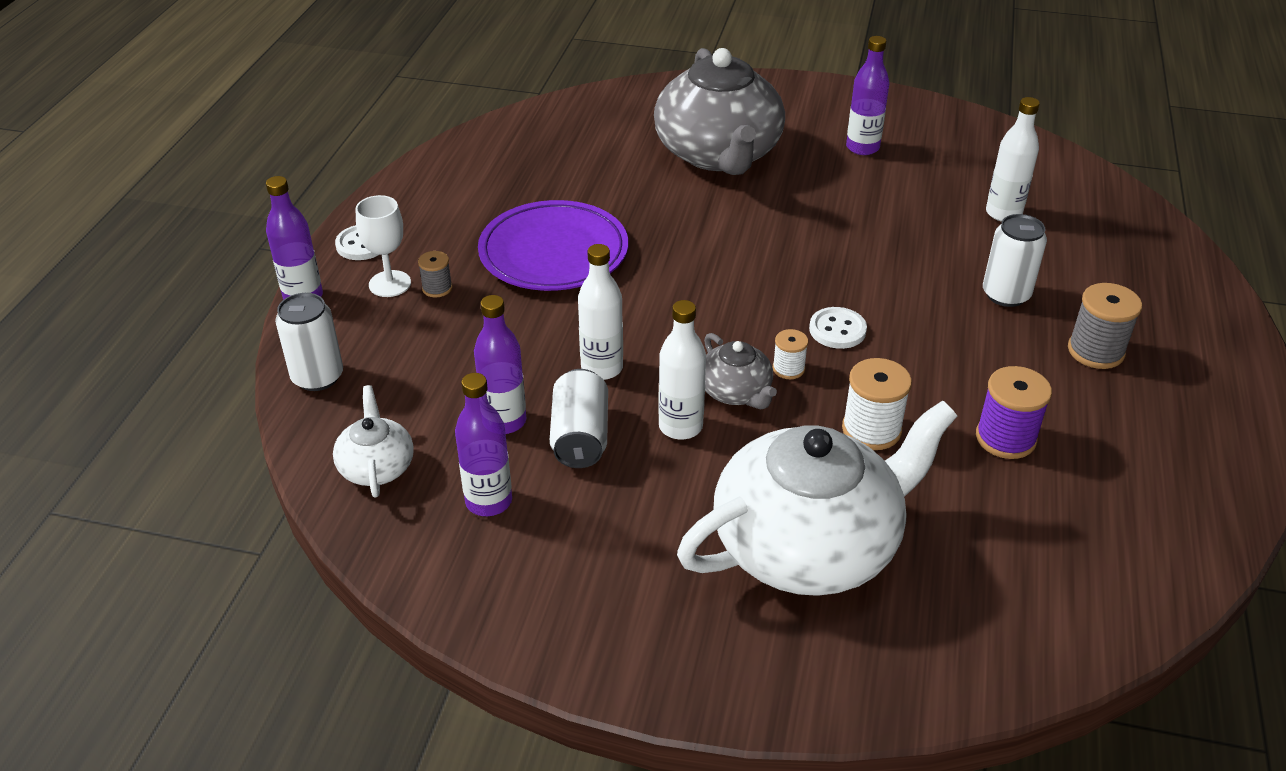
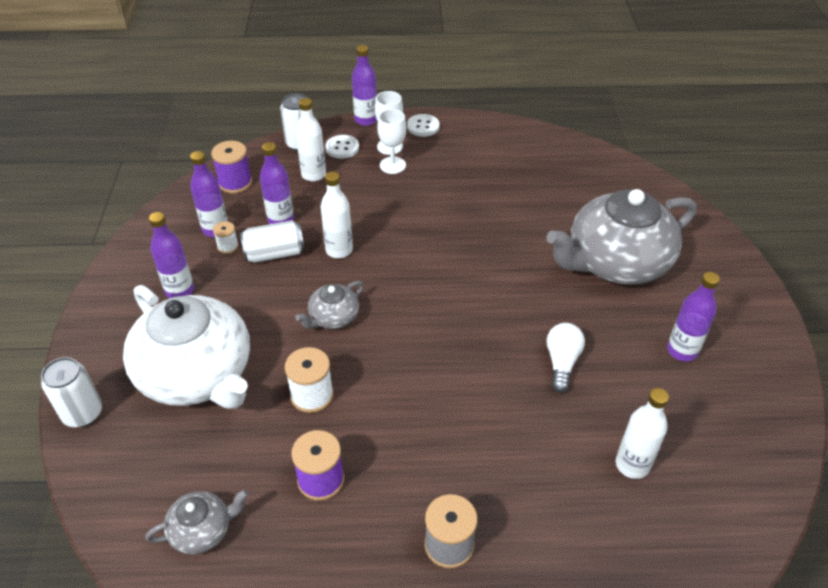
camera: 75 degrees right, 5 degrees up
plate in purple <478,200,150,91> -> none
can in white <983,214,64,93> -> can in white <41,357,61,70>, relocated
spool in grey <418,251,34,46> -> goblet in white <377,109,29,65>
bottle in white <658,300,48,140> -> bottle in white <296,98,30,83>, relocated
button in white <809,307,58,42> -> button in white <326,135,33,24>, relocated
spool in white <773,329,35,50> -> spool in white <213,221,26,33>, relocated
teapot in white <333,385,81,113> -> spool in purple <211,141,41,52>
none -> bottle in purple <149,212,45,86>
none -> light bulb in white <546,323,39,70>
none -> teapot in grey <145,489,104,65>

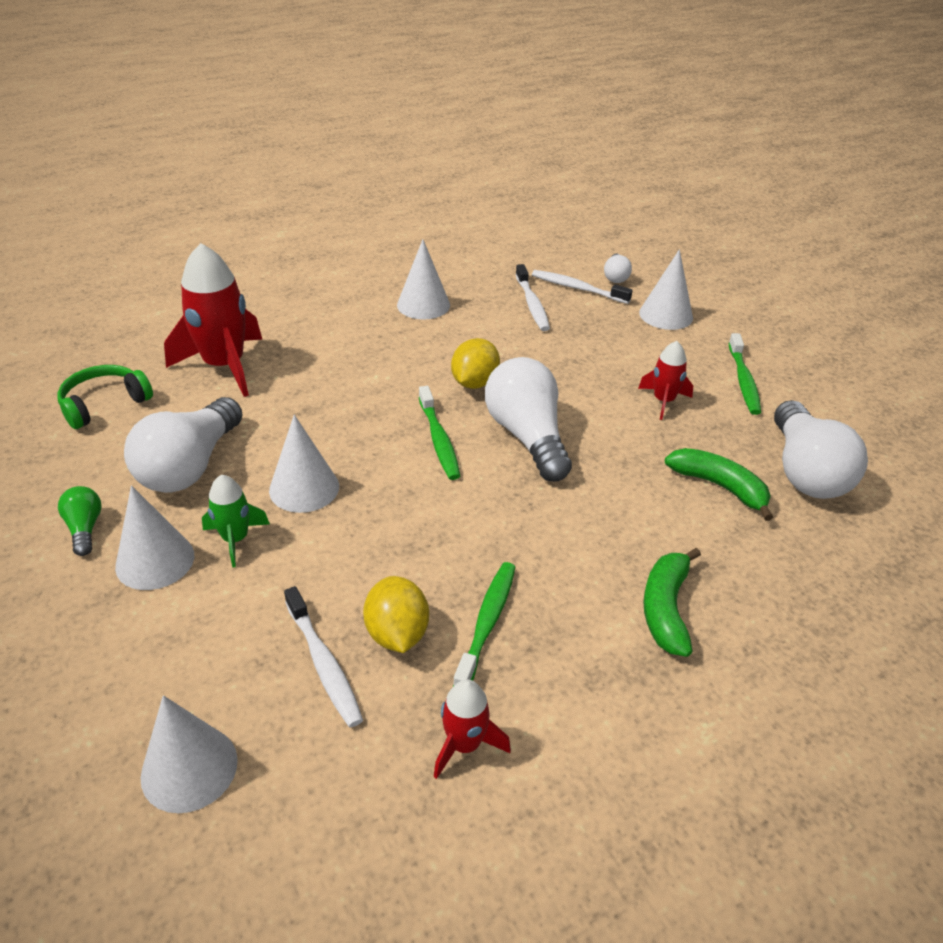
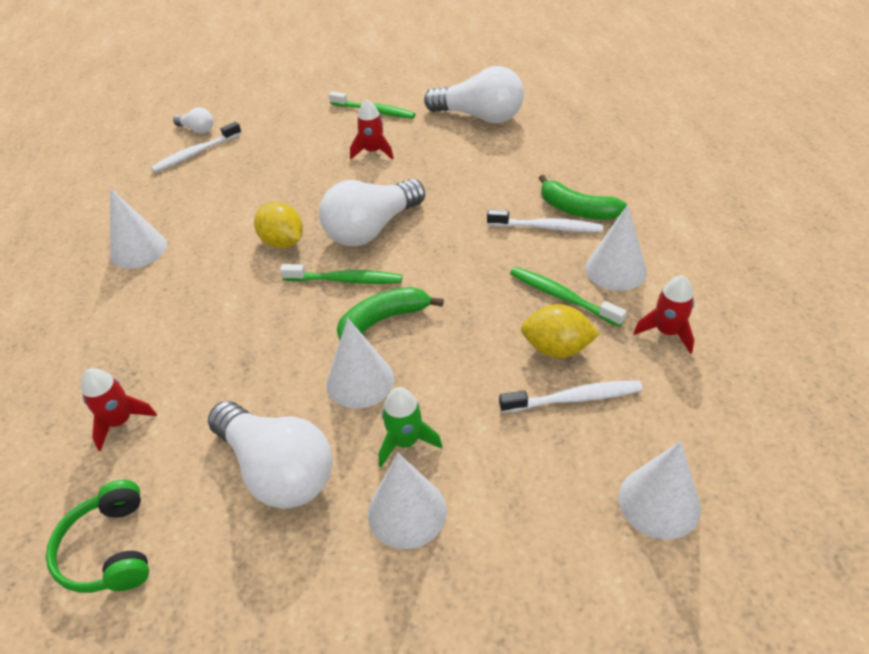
camera: 65 degrees left, 5 degrees up
rocket in red <164,243,98,154> -> rocket in red <81,368,76,83>, x0.52
cone in white <639,249,54,81> -> cone in white <585,204,62,87>, relocated
toothbrush in white <515,264,35,67> -> toothbrush in white <487,209,116,23>, relocated
light bulb in white <485,357,87,124> -> light bulb in white <319,179,106,67>, 45 degrees counterclockwise
banana in green <665,448,108,73> -> banana in green <337,287,107,53>, relocated
light bulb in green <58,486,44,70> -> none

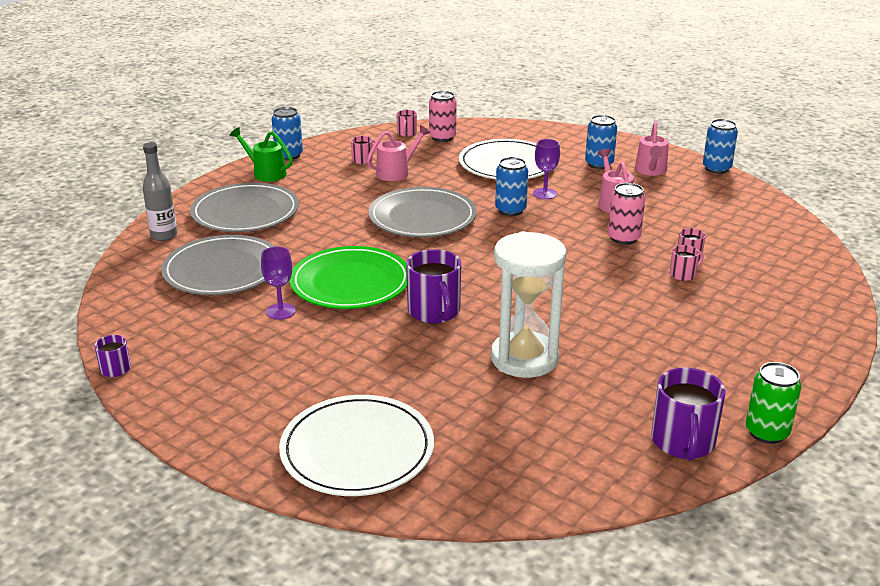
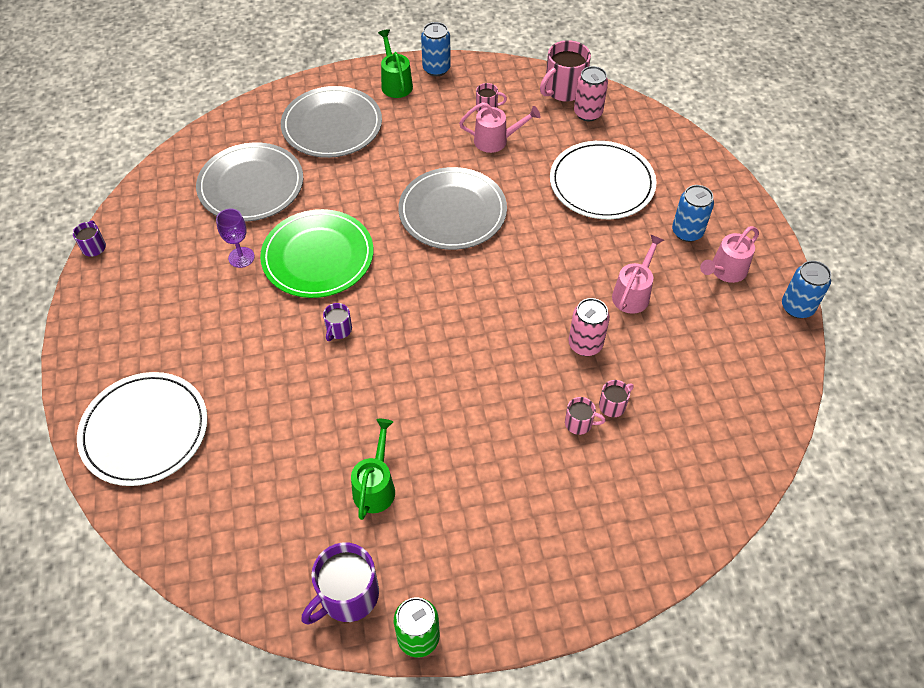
camera: 40 degrees right, 25 degrees up
mug in pink <397,110,20,27> -> mug in pink <540,40,51,61>, x1.93
goblet in purple <533,139,27,60> -> none
bottle in grey <142,142,35,99> -> none
can in blue <495,157,33,59> -> none
hourglass in white <491,231,76,147> -> none
mug in purple <406,249,55,74> -> mug in purple <323,303,29,38>, x0.52
none -> watering can in green <351,419,44,101>

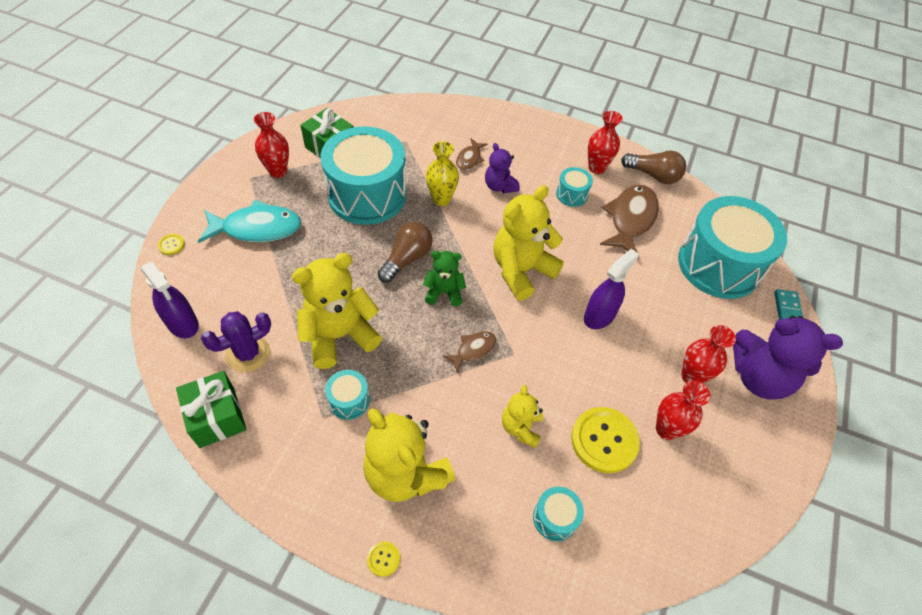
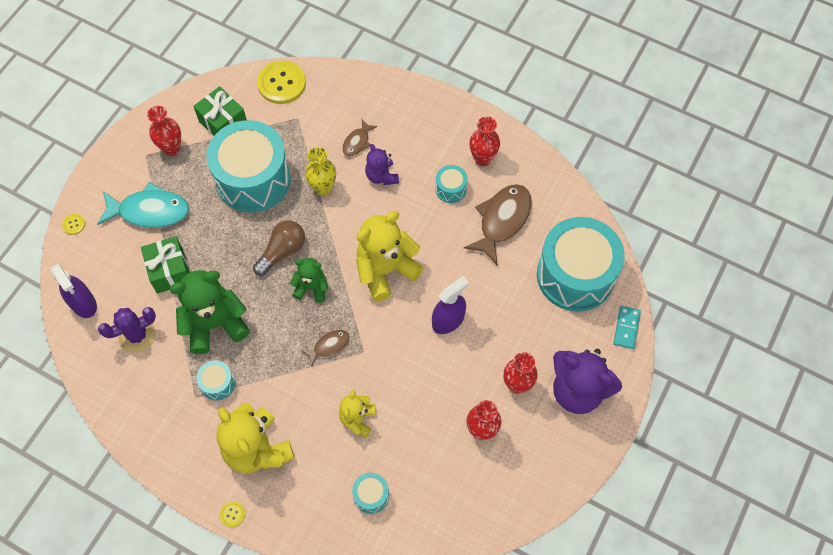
camera: 10 degrees right, 10 degrees up
light bulb in brown <621,151,65,33> -> none
teddy bear in yellow <292,253,90,116> -> teddy bear in green <169,270,81,84>
gift in green <176,371,71,77> -> gift in green <141,236,49,58>, relocated
button in yellow <571,407,69,66> -> button in yellow <257,61,49,43>, relocated

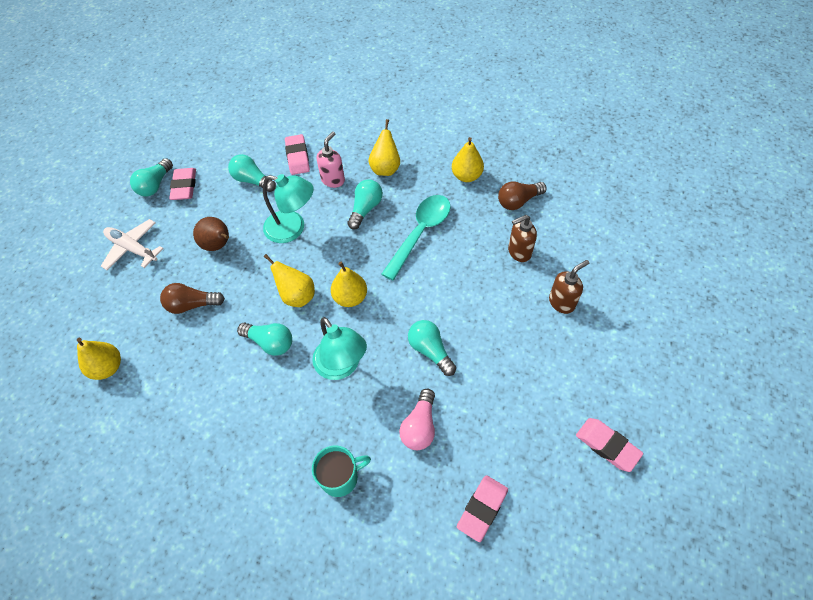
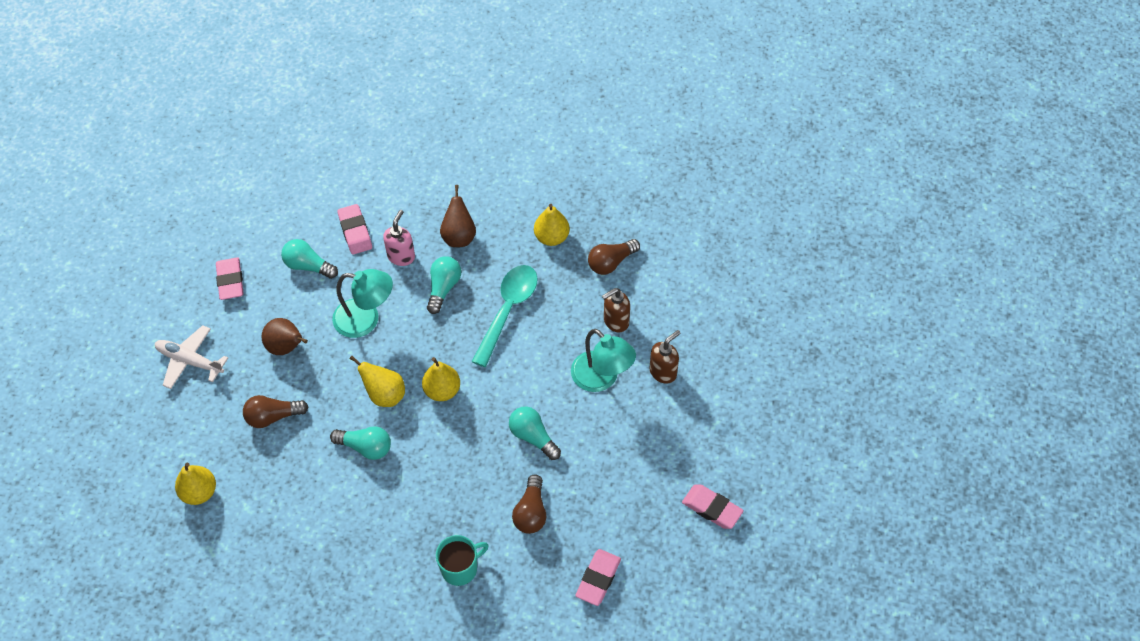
camera: 10 degrees left, 0 degrees up
pear in yellow <368,119,32,57> -> pear in brown <440,185,36,62>
light bulb in turquoise <130,158,43,38> -> none
lamp in turquoise <312,317,55,63> -> lamp in turquoise <571,329,65,63>, relocated
light bulb in pink <399,388,36,62> -> light bulb in brown <512,474,35,60>

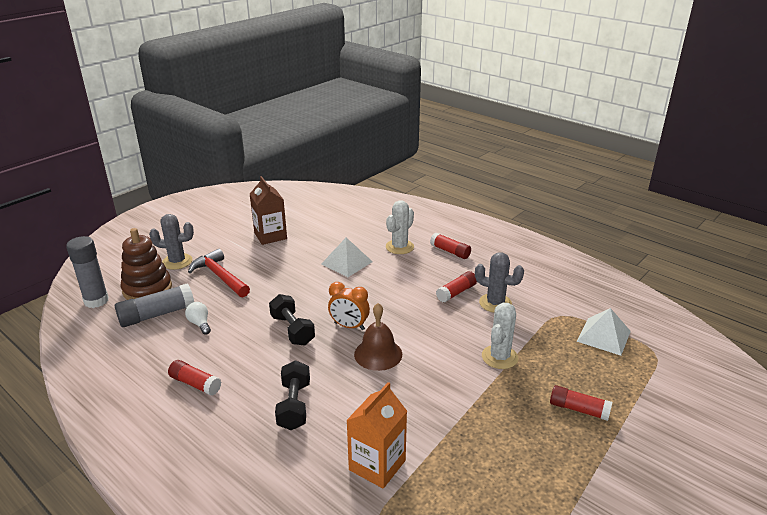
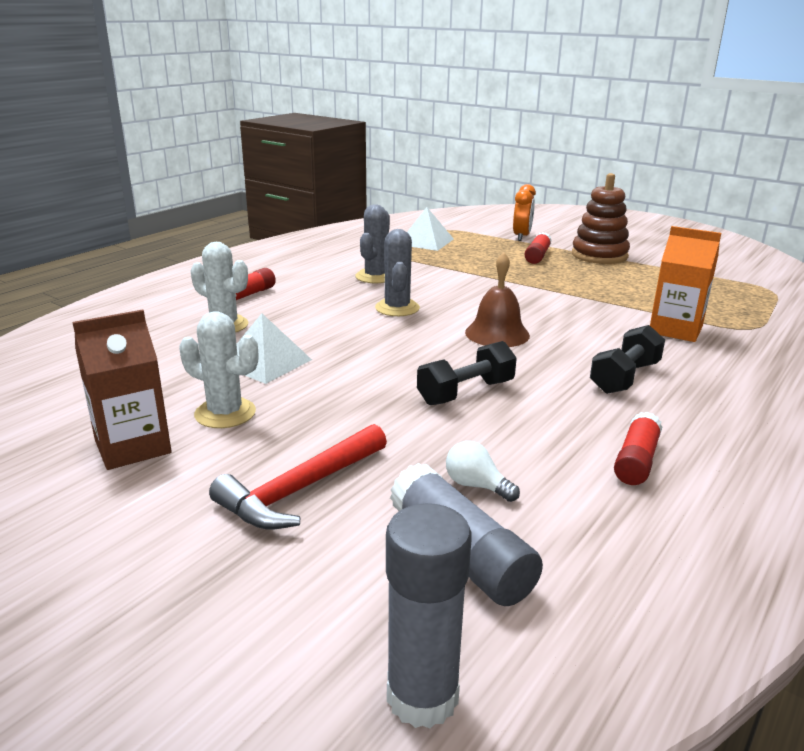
camera: 95 degrees left, 5 degrees down
cactus in grey <149,214,45,56> -> cactus in grey <375,229,45,87>, relocated
stacking toy in brown <121,228,51,72> -> stacking toy in brown <572,173,58,91>, relocated
glue stick in red <436,271,41,32> -> none
clock in orange <328,282,42,48> -> clock in orange <513,184,23,57>, relocated
light bulb in white <185,302,26,33> -> light bulb in white <446,441,74,61>, 75 degrees clockwise
cactus in white <482,303,36,66> -> cactus in white <179,311,79,117>, relocated
dumbbell in black <275,360,35,70> -> dumbbell in black <590,325,75,69>, 45 degrees counterclockwise

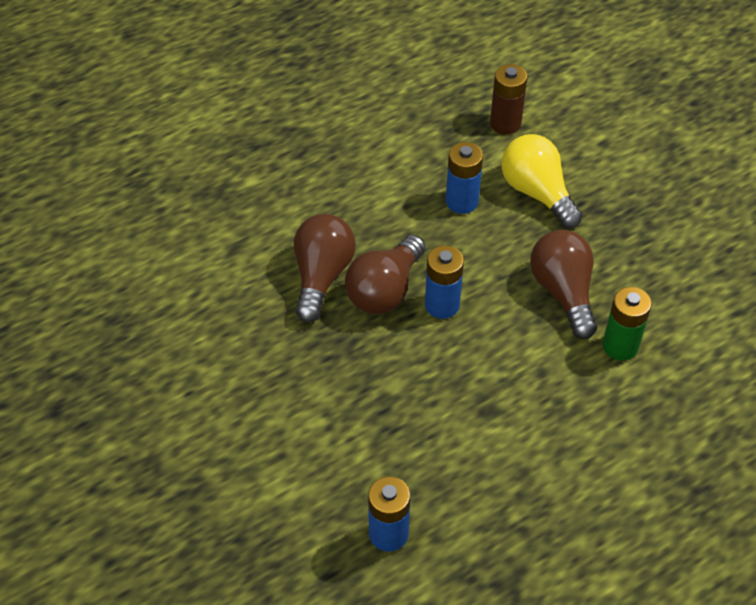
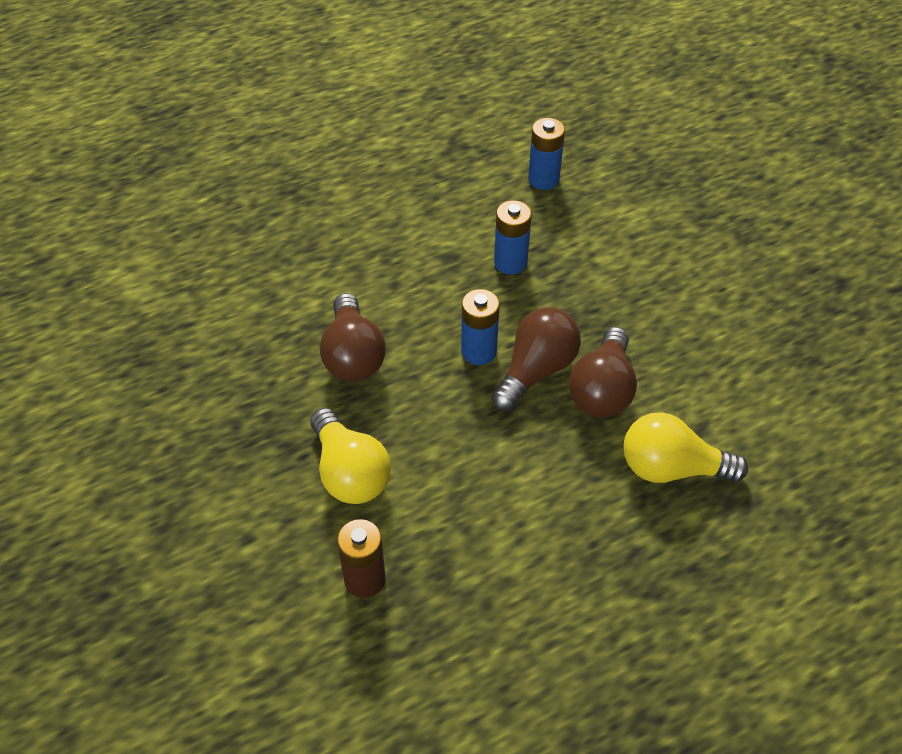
camera: 175 degrees left, 0 degrees up
battery in blue <446,142,37,72> -> battery in blue <494,200,38,74>, relocated
battery in green <602,287,50,73> -> none
none -> light bulb in yellow <624,412,124,71>

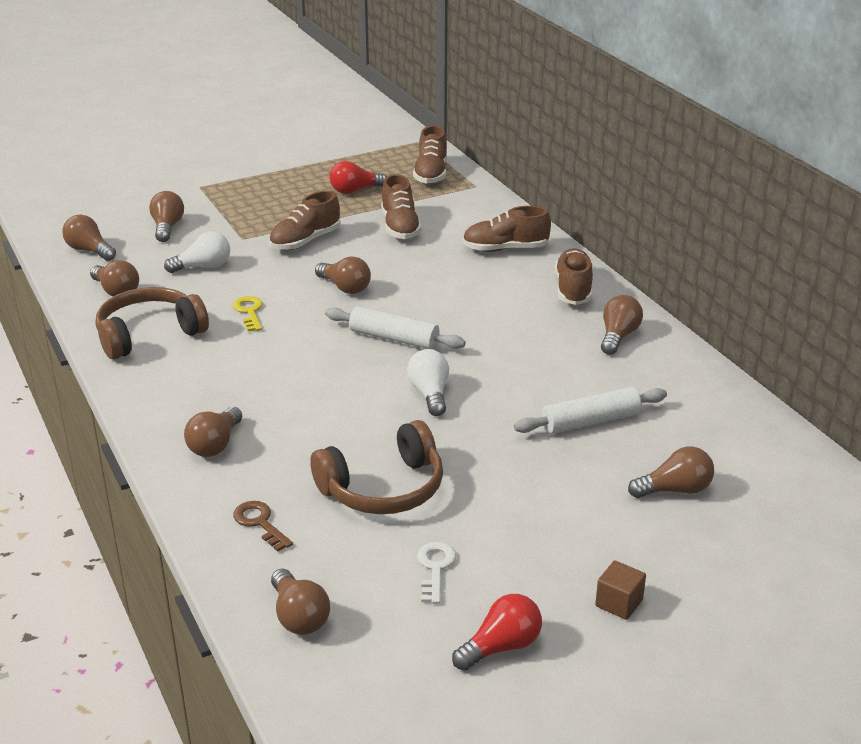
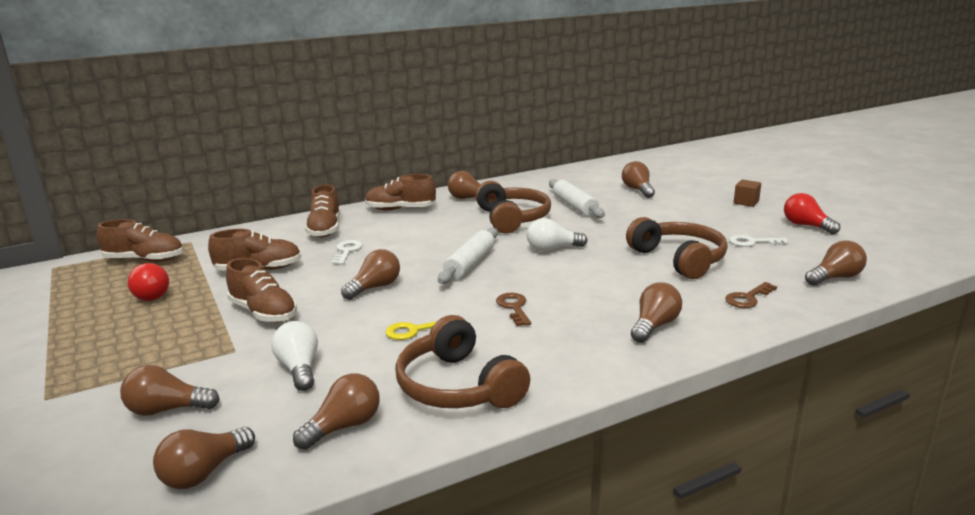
camera: 90 degrees left, 10 degrees down
light bulb in brown <184,407,58,50> -> light bulb in brown <631,282,51,61>, 75 degrees counterclockwise
none -> headphones in brown <475,181,76,52>
none -> key in white <332,240,30,25>
none -> key in brown <496,293,35,33>

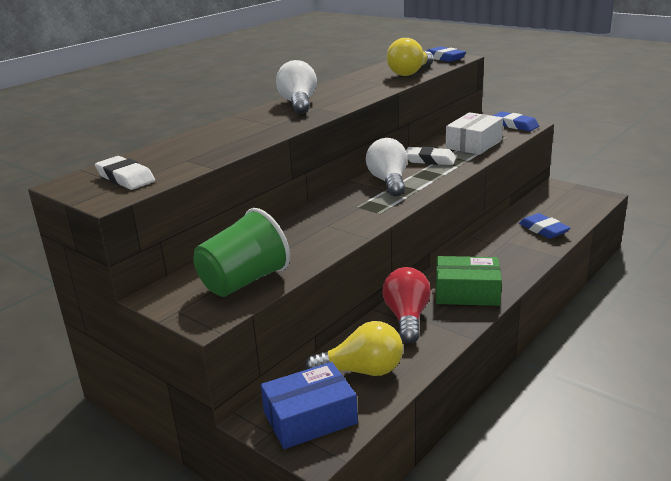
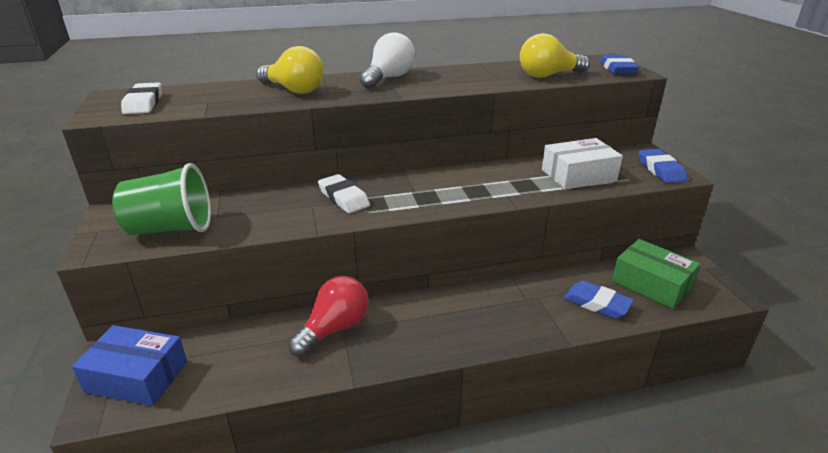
camera: 35 degrees right, 5 degrees up
light bulb in white <366,138,41,58> -> none
eraser in white <406,147,50,18> -> eraser in white <318,174,52,39>, relocated
eraser in blue <519,213,51,26> -> eraser in blue <564,281,70,38>, 60 degrees counterclockwise
box in green <436,256,66,50> -> box in green <612,239,88,70>, relocated
light bulb in yellow <305,321,98,55> -> light bulb in yellow <256,46,68,48>, relocated

